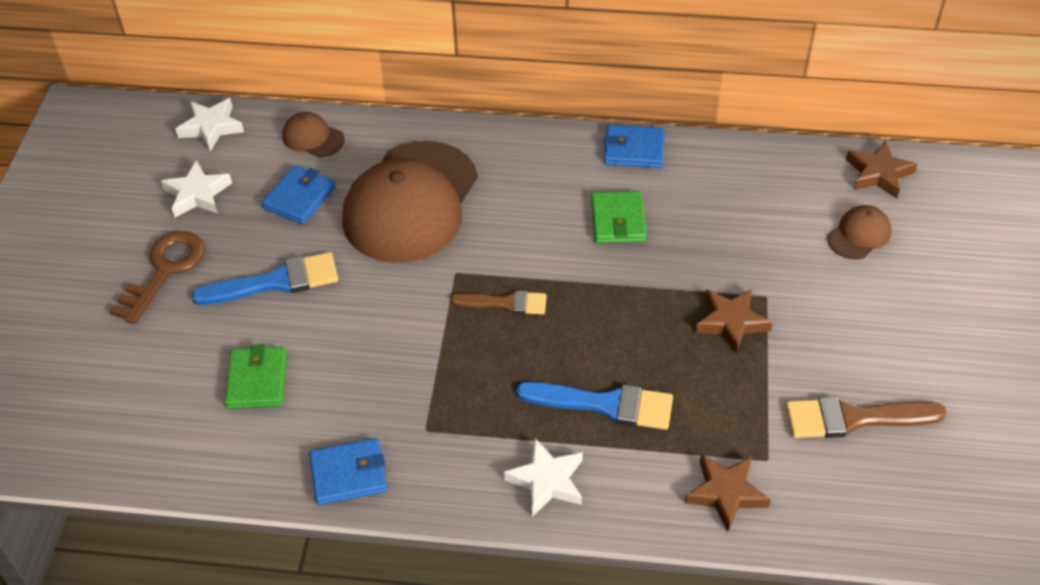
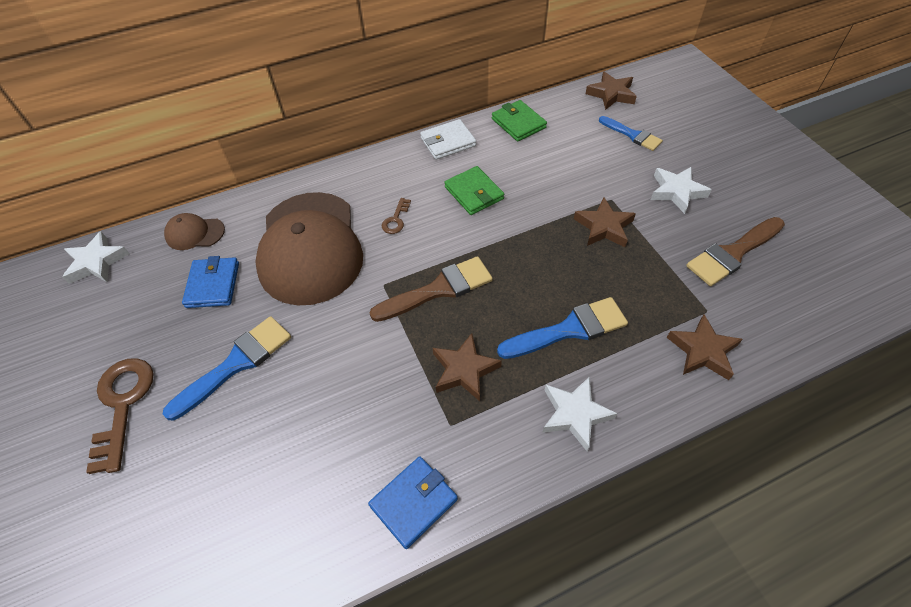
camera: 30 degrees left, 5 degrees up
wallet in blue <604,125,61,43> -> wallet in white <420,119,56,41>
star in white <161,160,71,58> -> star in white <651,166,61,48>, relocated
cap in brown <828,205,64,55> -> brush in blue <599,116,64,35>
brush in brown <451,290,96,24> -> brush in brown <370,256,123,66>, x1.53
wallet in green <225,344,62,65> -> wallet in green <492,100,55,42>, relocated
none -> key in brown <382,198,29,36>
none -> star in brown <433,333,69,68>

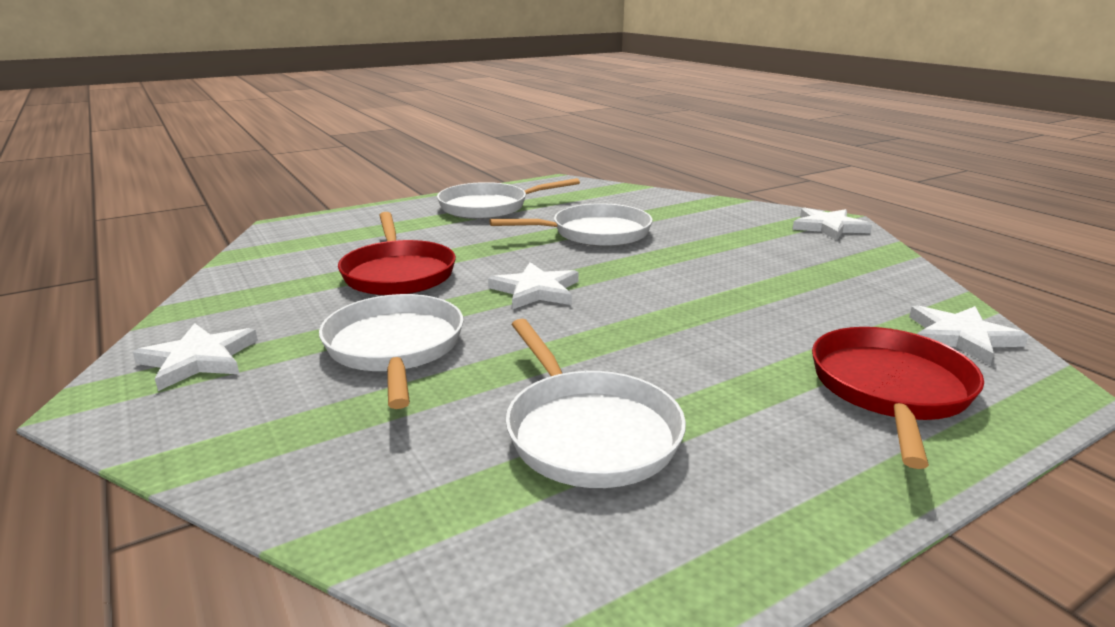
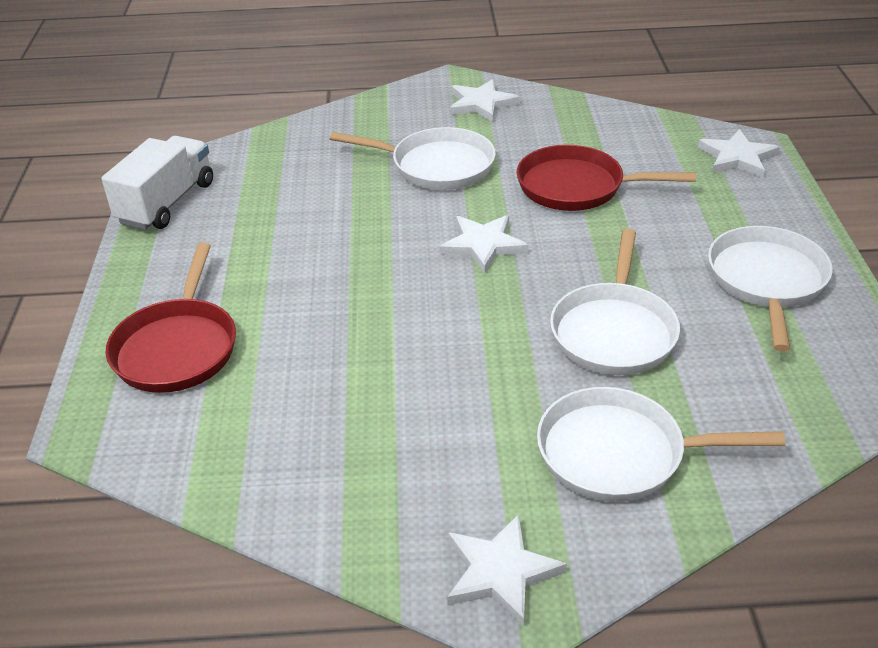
camera: 120 degrees right, 15 degrees up
star in white <909,305,120,60> -> star in white <698,129,82,49>, relocated
pan in white <505,319,181,169> -> pan in white <537,387,248,115>, relocated
pan in red <812,327,172,142> -> pan in red <106,243,130,150>, 45 degrees clockwise
none -> truck in white <101,136,112,94>

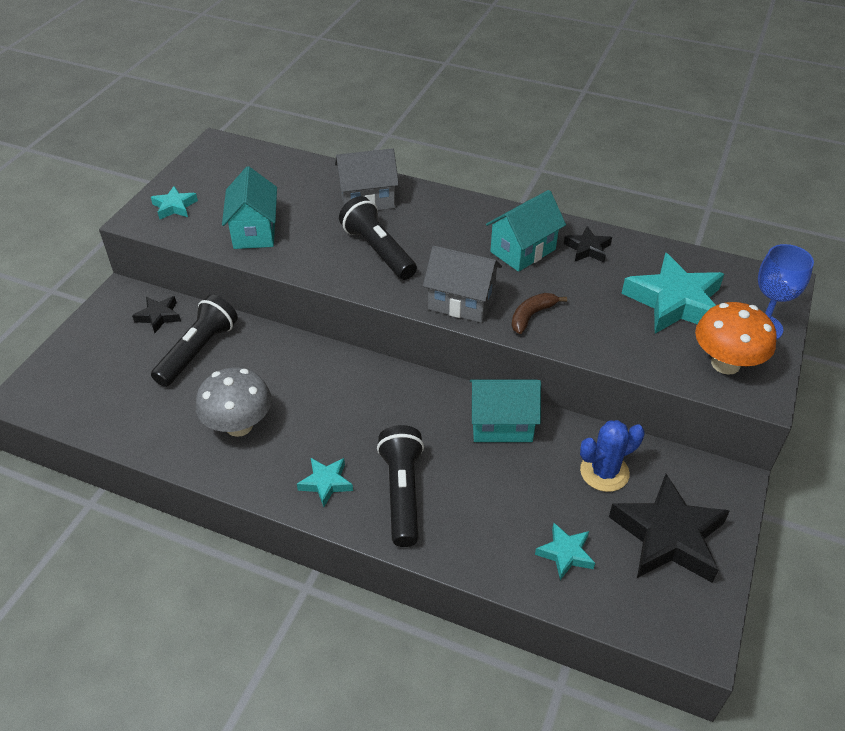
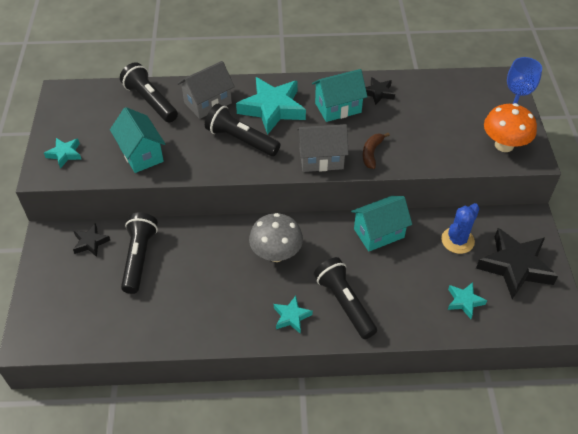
camera: 25 degrees left, 5 degrees up
house in turquoise <486,190,80,82> -> house in turquoise <312,69,56,53>, 45 degrees clockwise
star in turquoise <621,252,103,82> -> star in turquoise <236,77,70,58>, relocated
mushroom in grey <195,367,77,70> -> mushroom in grey <249,213,54,49>, relocated
none -> flashlight in black <120,62,58,61>

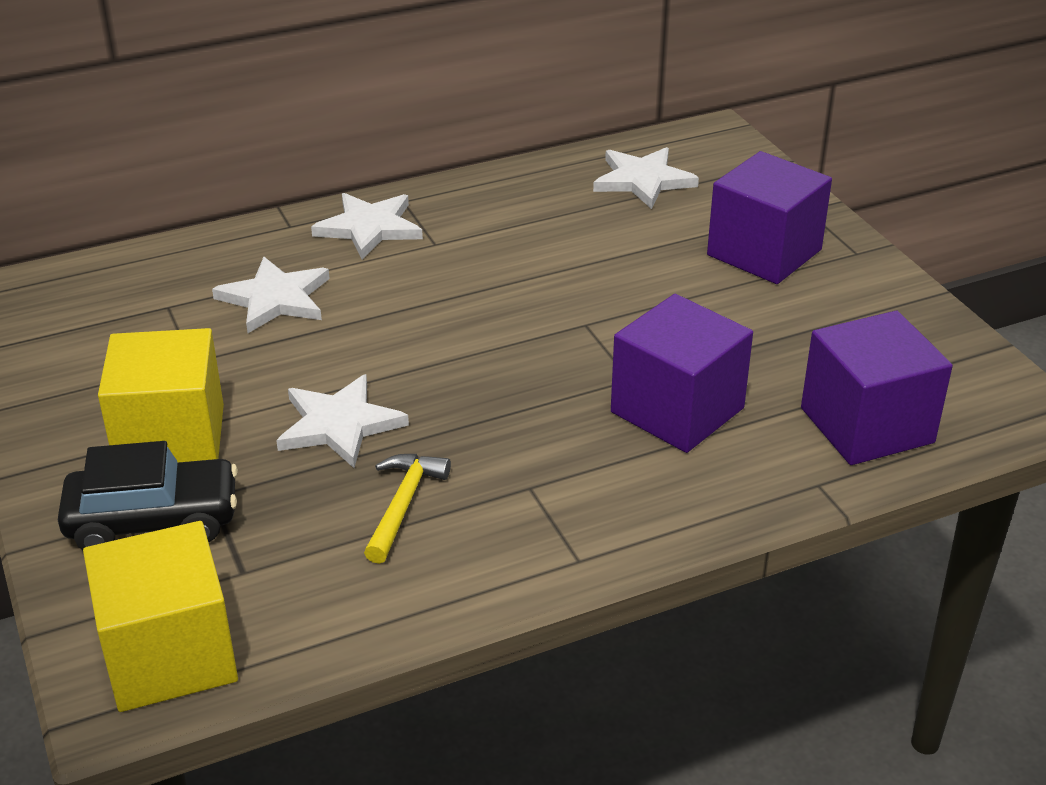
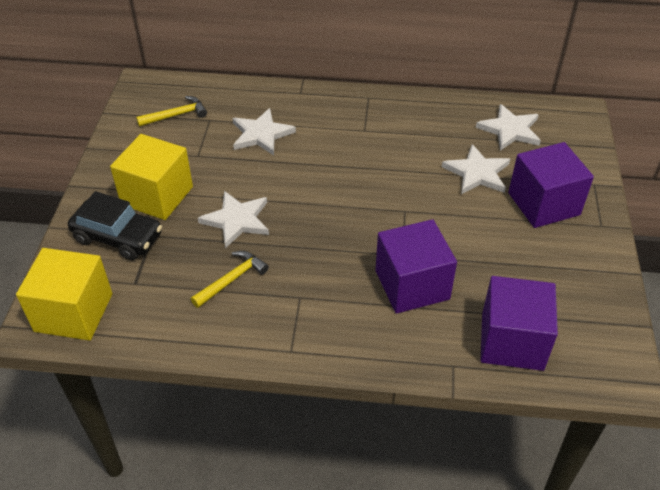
camera: 30 degrees right, 10 degrees up
star in white <311,193,112,66> -> star in white <442,144,68,50>, relocated
none -> hammer in yellow <136,96,71,31>

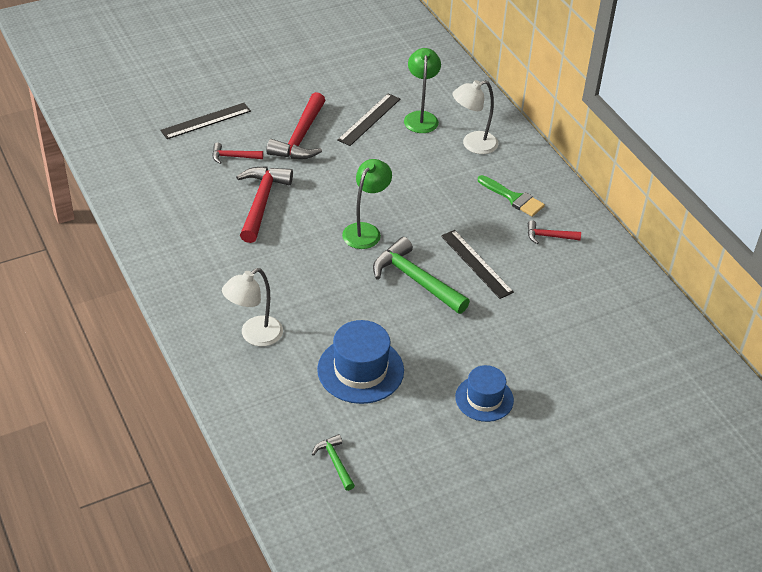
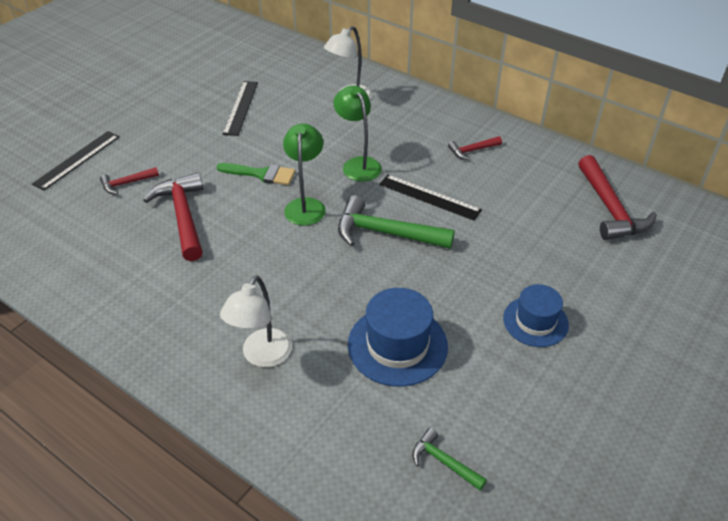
camera: 25 degrees left, 0 degrees up
lamp in green <404,48,37,85> -> lamp in green <333,85,49,97>, relocated
hammer in red <266,92,59,67> -> hammer in red <578,155,79,85>, relocated
brush in green <478,175,67,42> -> brush in green <217,163,78,22>, relocated

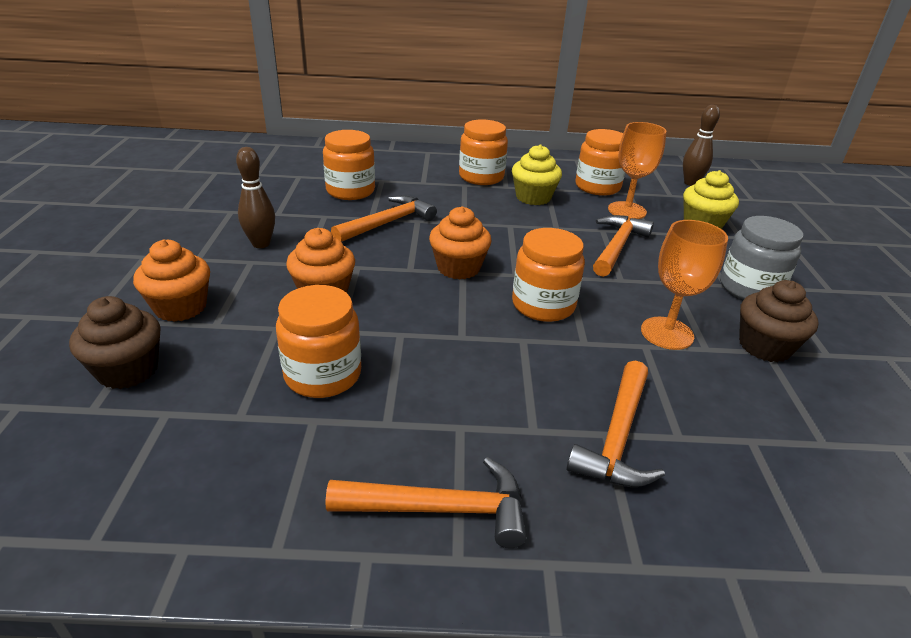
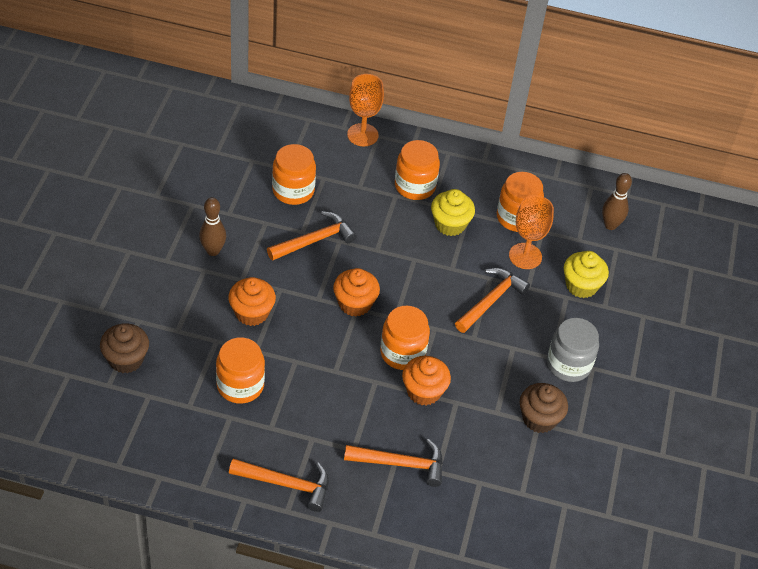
camera: 10 degrees right, 15 degrees up
goblet in orange <641,220,87,130> -> goblet in orange <347,74,37,72>, relocated
cupcake in orange <133,240,77,82> -> cupcake in orange <402,356,49,50>, relocated
hammer in orange <566,360,99,127> -> hammer in orange <344,439,99,48>, 120 degrees counterclockwise

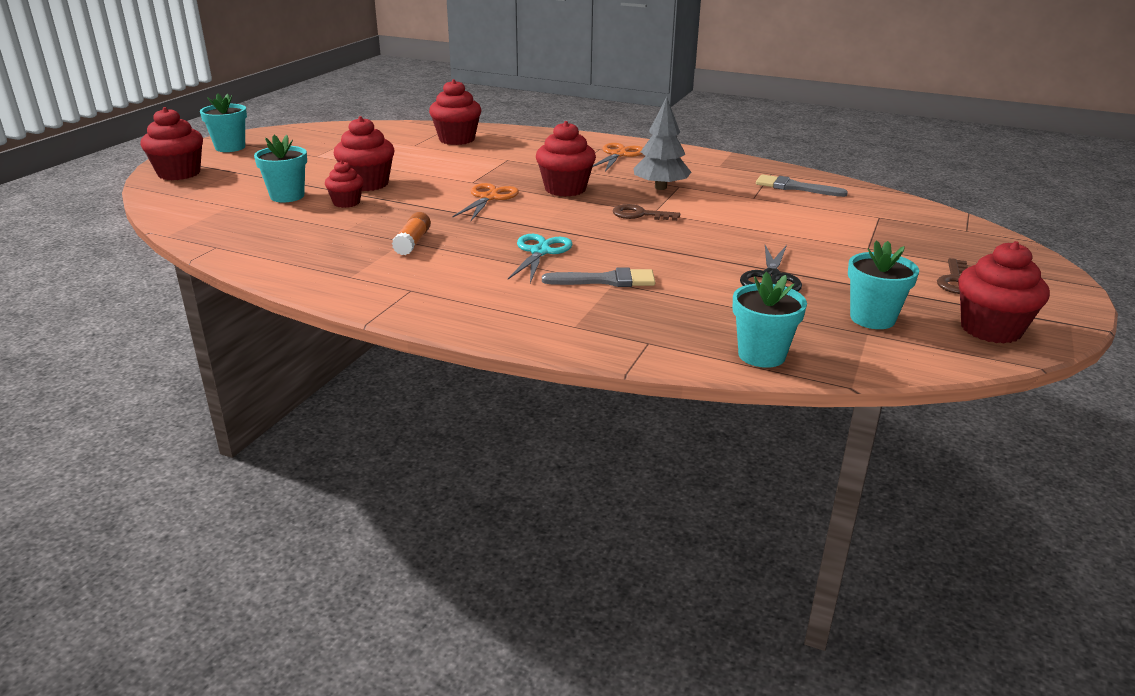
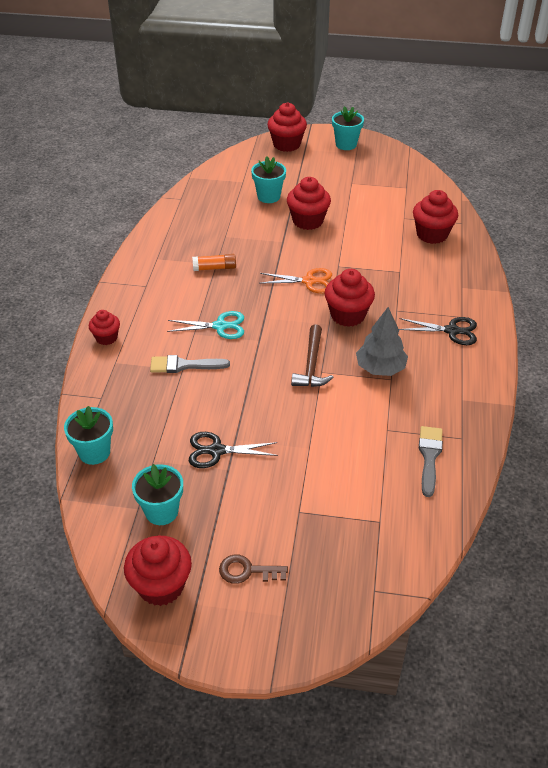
camera: 75 degrees right, 15 degrees up
scissors in orange <593,143,50,29> -> scissors in black <399,317,78,28>
cupcake in red <325,161,39,47> -> cupcake in red <89,310,31,35>, relocated
key in brown <613,204,67,17> -> hammer in brown <291,324,43,63>
brush in grey <542,268,114,19> -> brush in grey <150,355,80,18>, 105 degrees clockwise

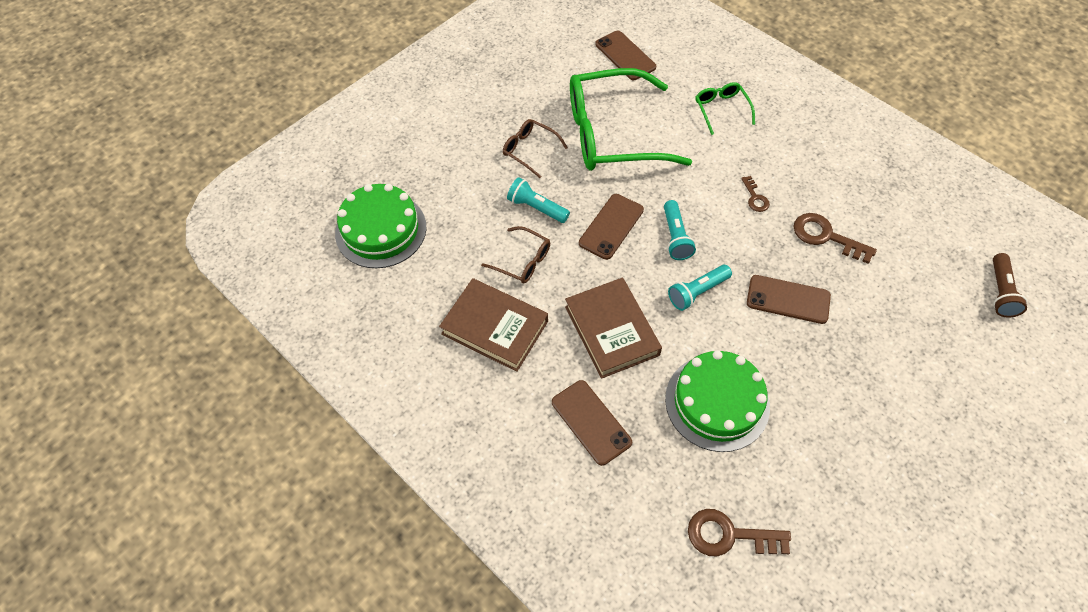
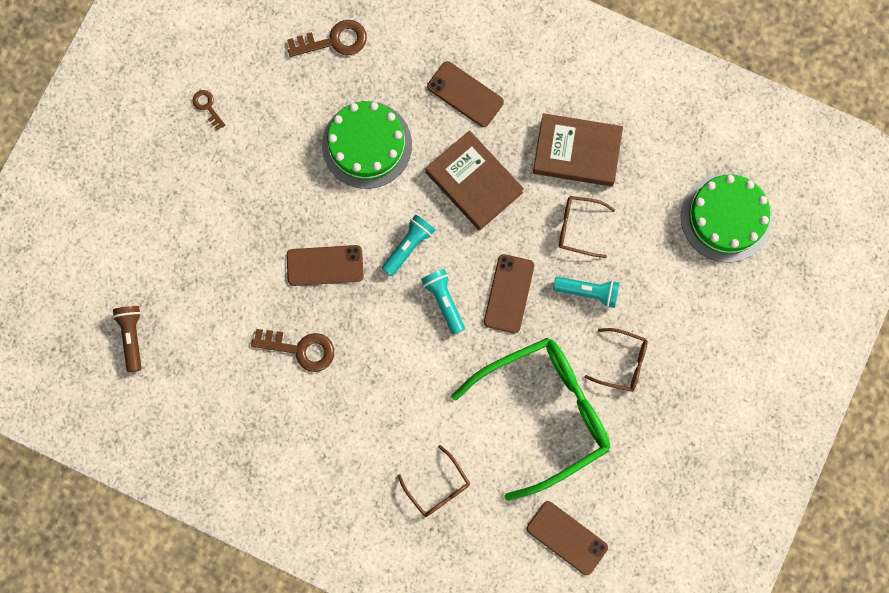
camera: 160 degrees right, 20 degrees up
glasses in green <696,82,59,53> -> glasses in brown <398,445,72,72>
key in brown <741,176,29,36> -> key in brown <192,90,33,40>, relocated

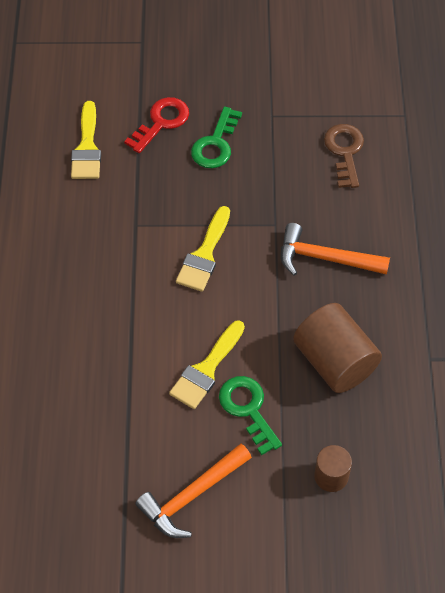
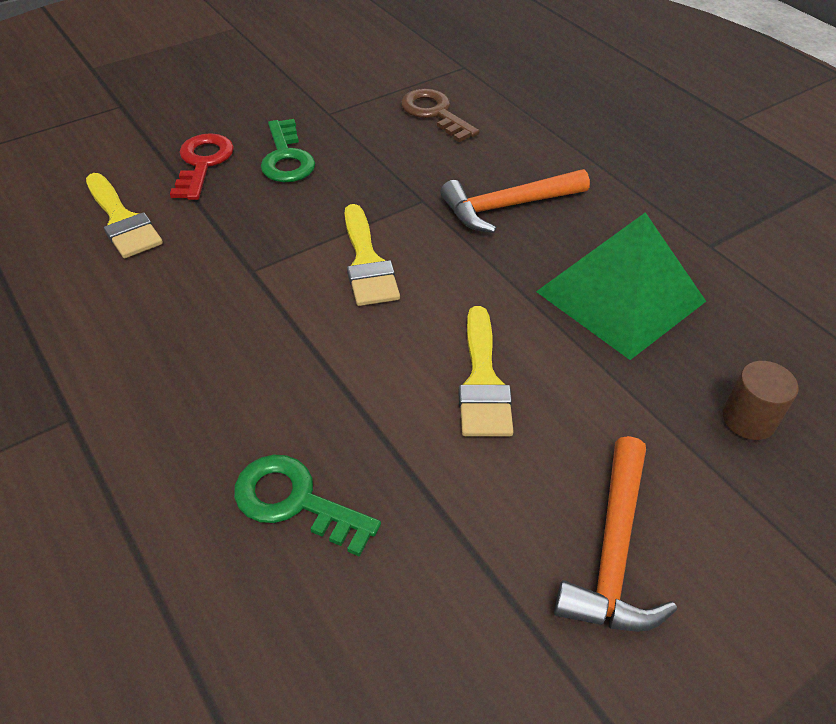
camera: 35 degrees left, 10 degrees down
cylinder in brown <293,303,89,90> -> pyramid in green <536,212,170,148>
key in green <219,376,63,79> -> key in green <234,455,147,102>, relocated

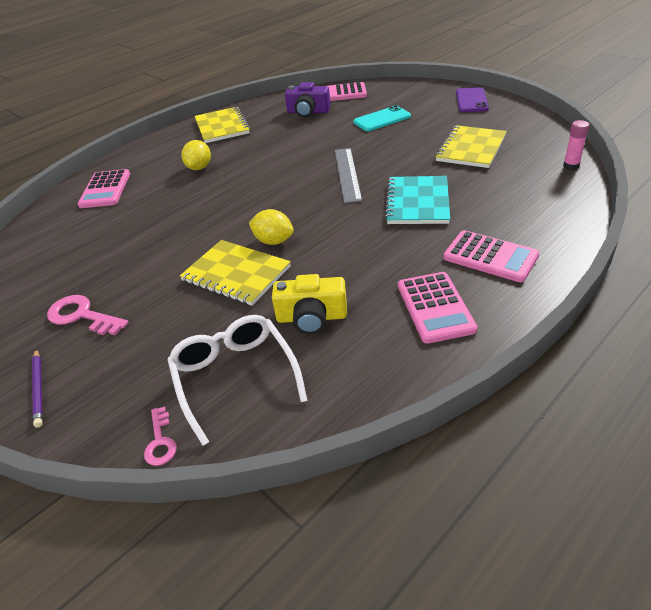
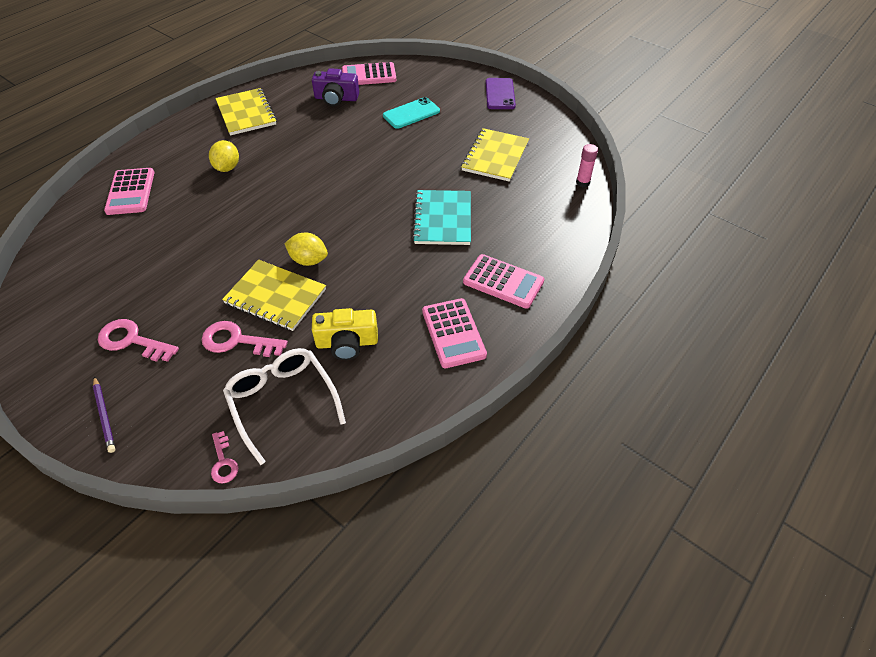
camera: 10 degrees left, 10 degrees up
ruler in grey <335,148,27,55> -> none
none -> key in pink <202,321,86,36>

